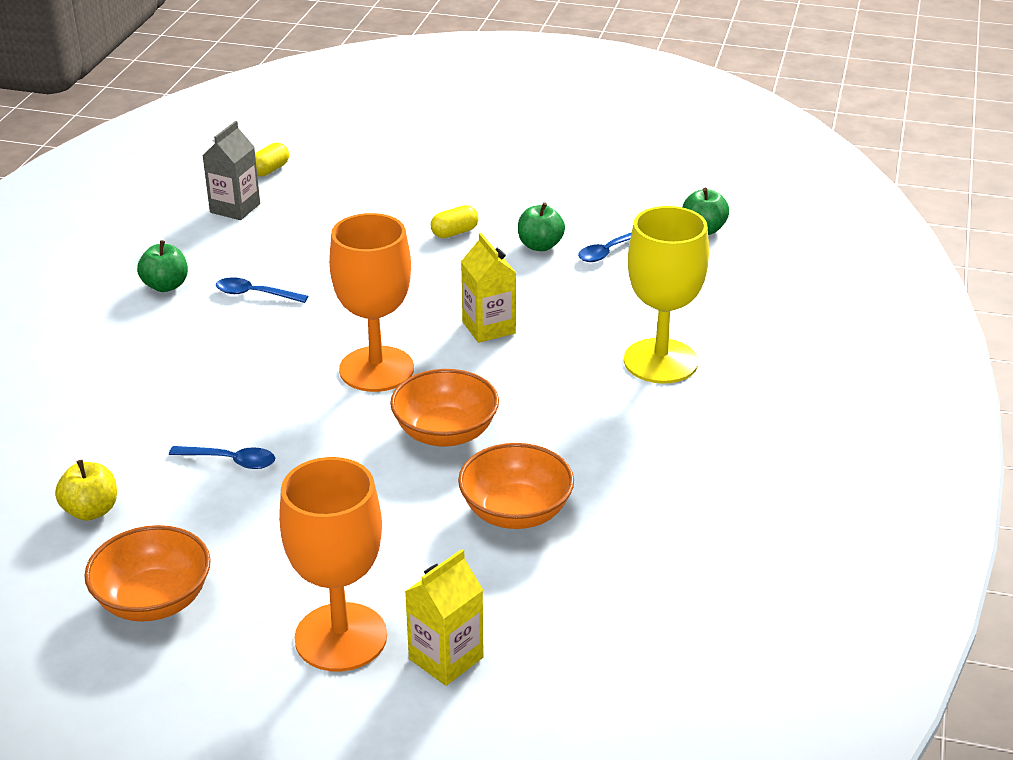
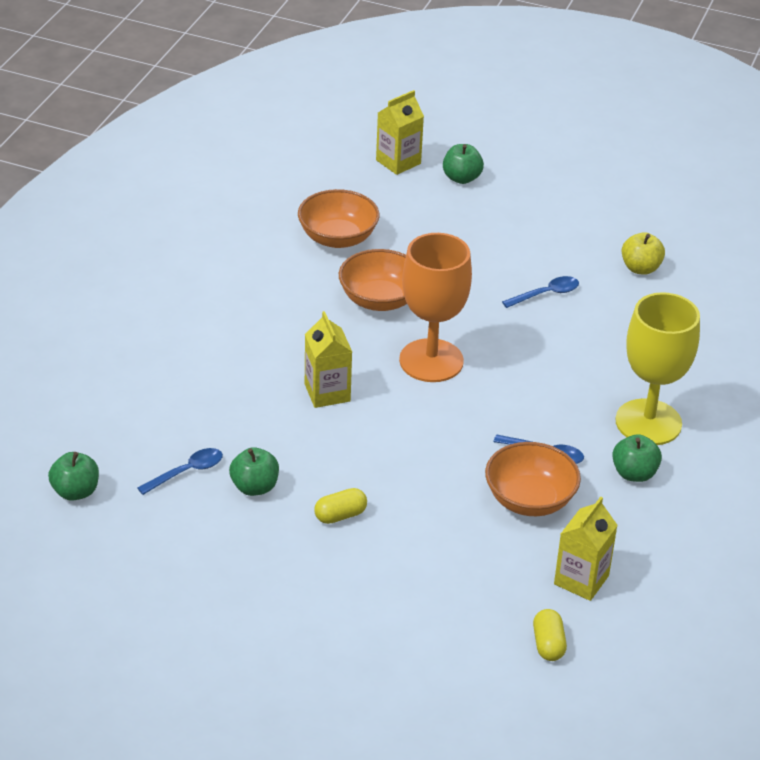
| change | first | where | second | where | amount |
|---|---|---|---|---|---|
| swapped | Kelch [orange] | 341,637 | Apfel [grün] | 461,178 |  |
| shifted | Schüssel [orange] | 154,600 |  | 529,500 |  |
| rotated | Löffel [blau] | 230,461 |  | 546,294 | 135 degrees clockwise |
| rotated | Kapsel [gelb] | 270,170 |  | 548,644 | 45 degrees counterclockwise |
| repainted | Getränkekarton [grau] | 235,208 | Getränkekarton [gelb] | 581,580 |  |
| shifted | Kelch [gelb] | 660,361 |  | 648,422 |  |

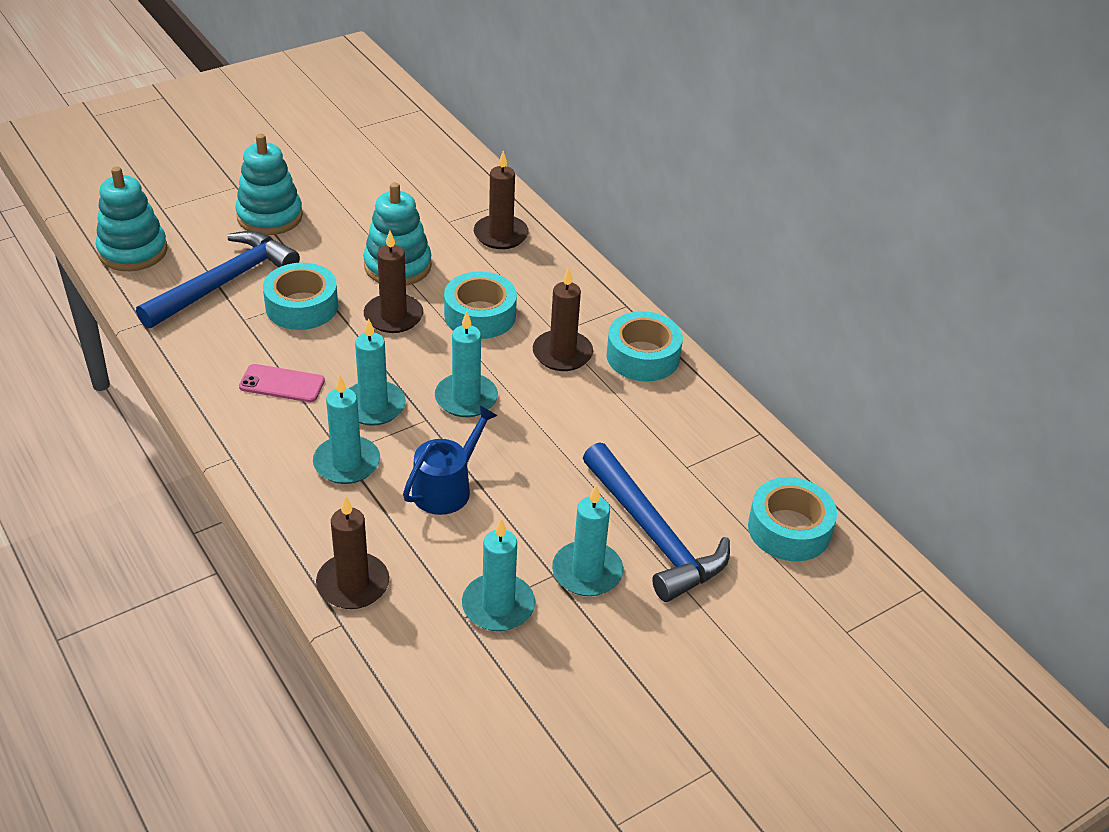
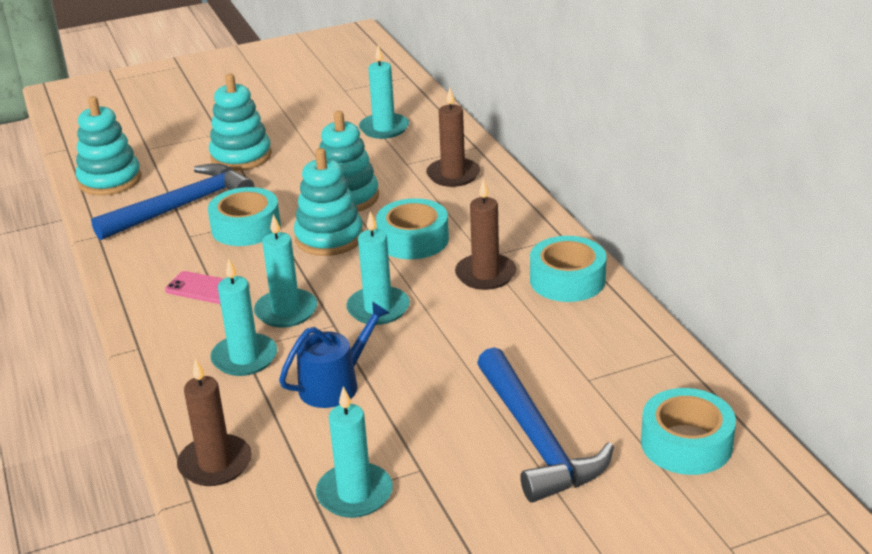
| change | first | where | second | where | amount |
|---|---|---|---|---|---|
| swapped | Kerze [braun] | 393,316 | Stapelspielzeug [türkis] | 329,238 |  |
| shifted | Kerze [türkis] | 587,572 |  | 384,128 |  |

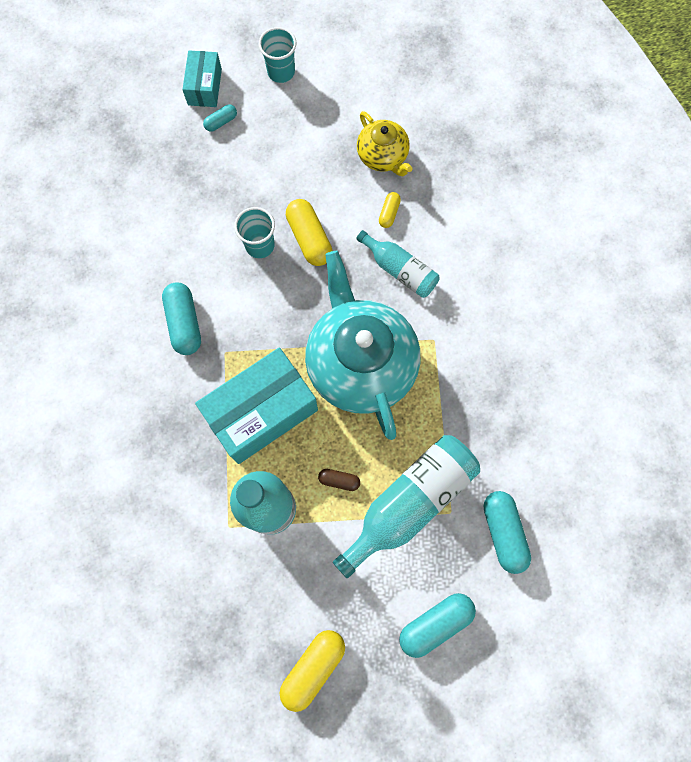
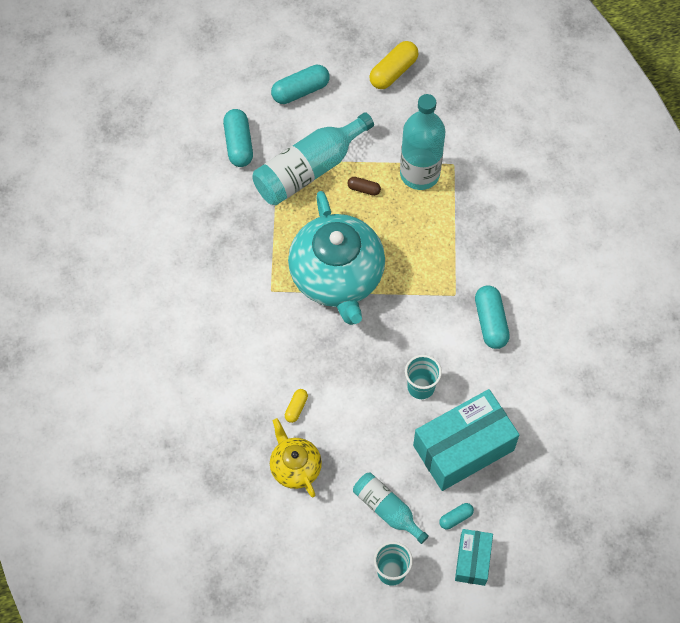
| change | first | where | second | where | amount |
|---|---|---|---|---|---|
| shifted | Flasche [türkis] | 399,270 |  | 387,509 |  |
| shifted | Schachtel [türkis] | 261,412 |  | 463,448 |  |
| gone | Kapsel [gelb] | 309,238 |  |  |  |

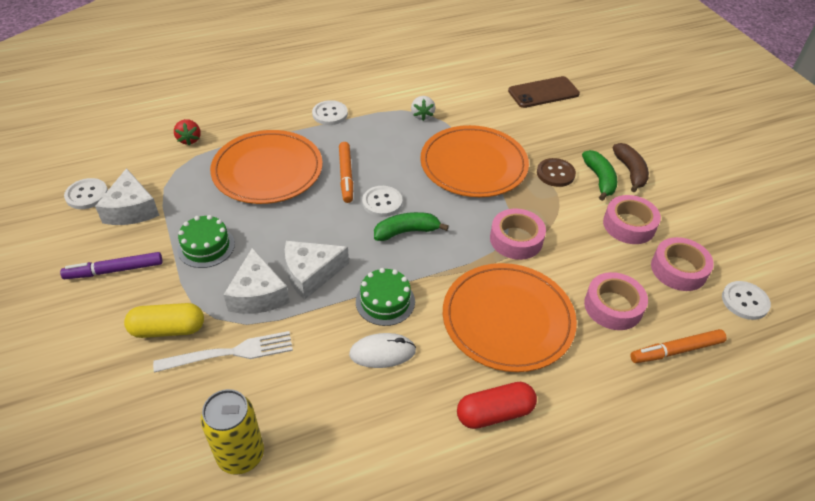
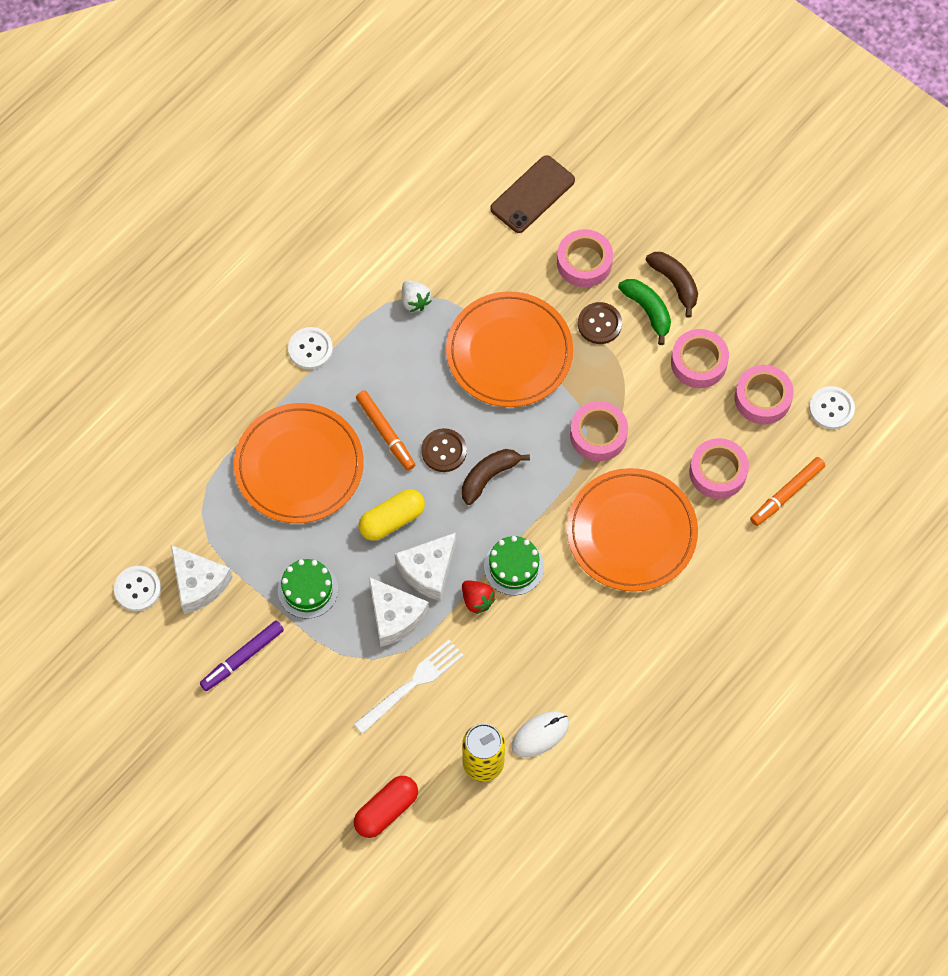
| change | first | where | second | where | amount |
|---|---|---|---|---|---|
| shifted | Kapsel [rot] | 494,413 |  | 386,810 |  |
| shifted | Kapsel [gelb] | 168,329 |  | 392,520 |  |
| repainted | Knopf [weiß] | 382,202 | Knopf [braun] | 444,451 |  |
| repainted | Banane [grün] | 406,232 | Banane [braun] | 489,477 |  |
| shifted | Erdbeere [rot] | 189,140 |  | 477,600 |  |
| shifted | Computermaus [weiß] | 382,352 |  | 540,735 |  |
| new |  |  | Klebeband [rosa] | 584,262 |  |

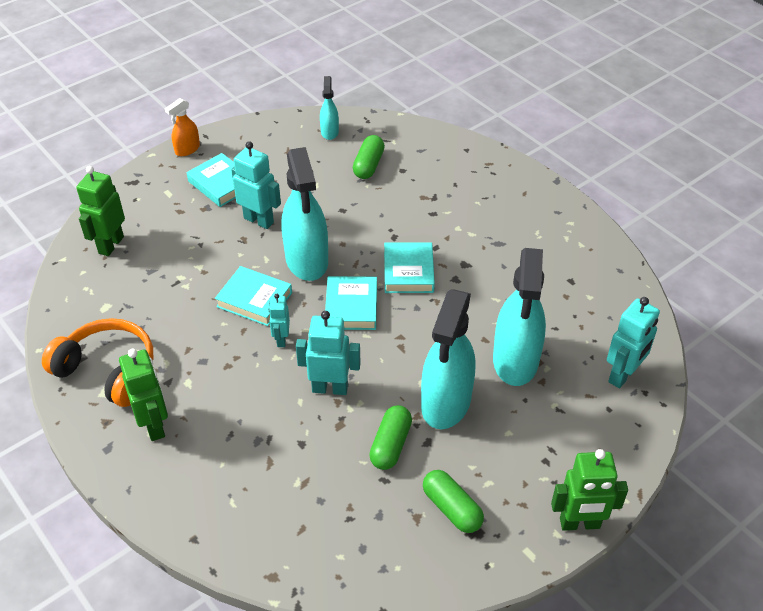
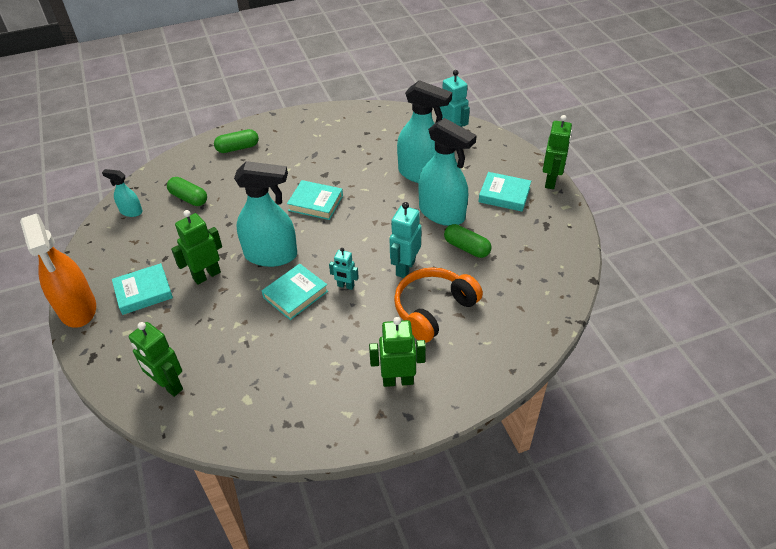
| change | first | where | second | where | amount |
|---|---|---|---|---|---|
| scaled | Sprühflasche [orange] | 187,149 |  | 78,309 | x2.05 |
| repainted | Roboter [türkis] | 259,220 | Roboter [grün] | 206,275 |  |
| shifted | Kapsel [grün] | 452,508 |  | 238,148 |  |
| shifted | Kopfhörer [orange] | 108,371 |  | 433,309 |  |
| shifted | Buch [türkis] | 351,307 |  | 504,195 |  |

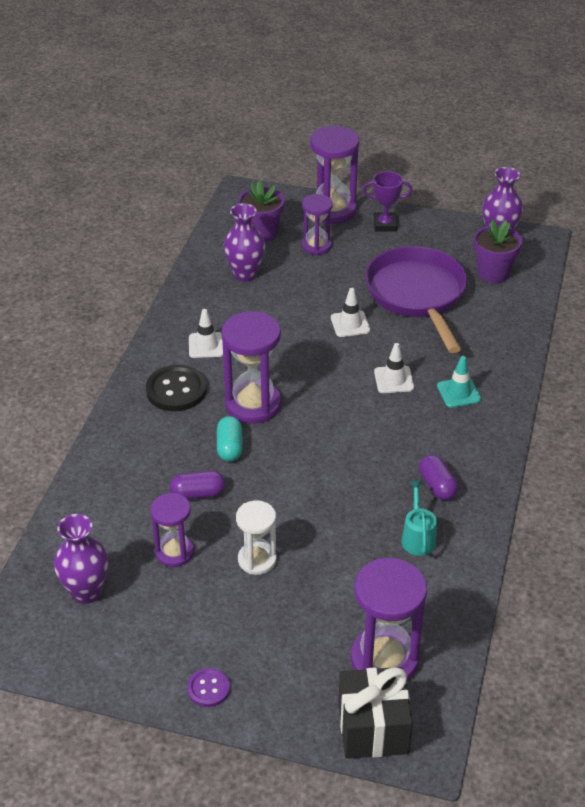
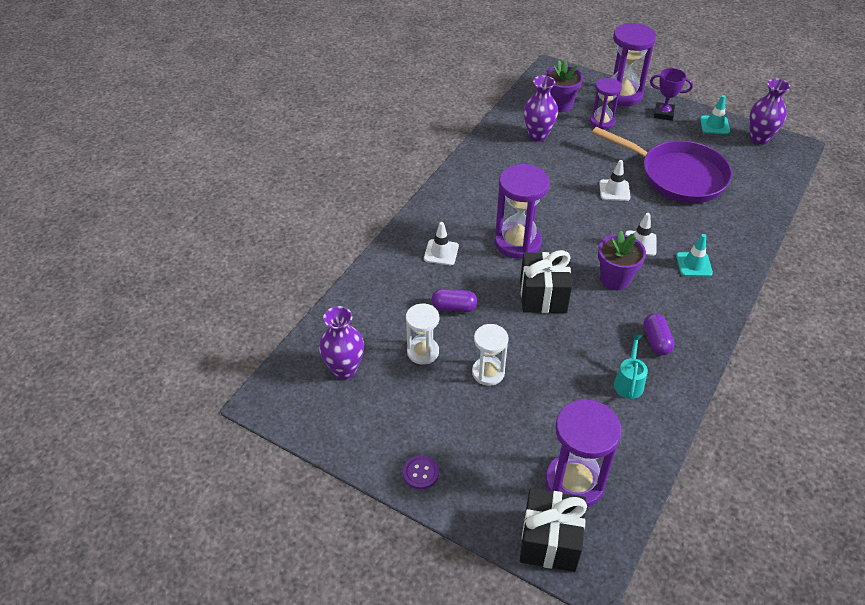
| change | first | where | second | where | amount |
|---|---|---|---|---|---|
| repainted | Sanduhr [lila] | 174,552 | Sanduhr [weiß] | 423,352 |  |
| shifted | Leitkegel [weiß] | 206,345 |  | 441,252 |  |
| new |  |  | Geschenk [schwarz] | 543,296 |  |
| rotated | Pfanne [lila] | 417,295 |  | 677,176 | 120 degrees clockwise |
| shifted | Blumentopf [lila] | 493,273 |  | 615,279 |  |
| new |  |  | Leitkegel [türkis] | 714,125 |  |
| gone | Knopf [schwarz] | 176,390 |  |  |  |
| gone | Kapsel [türkis] | 230,447 |  |  |  |

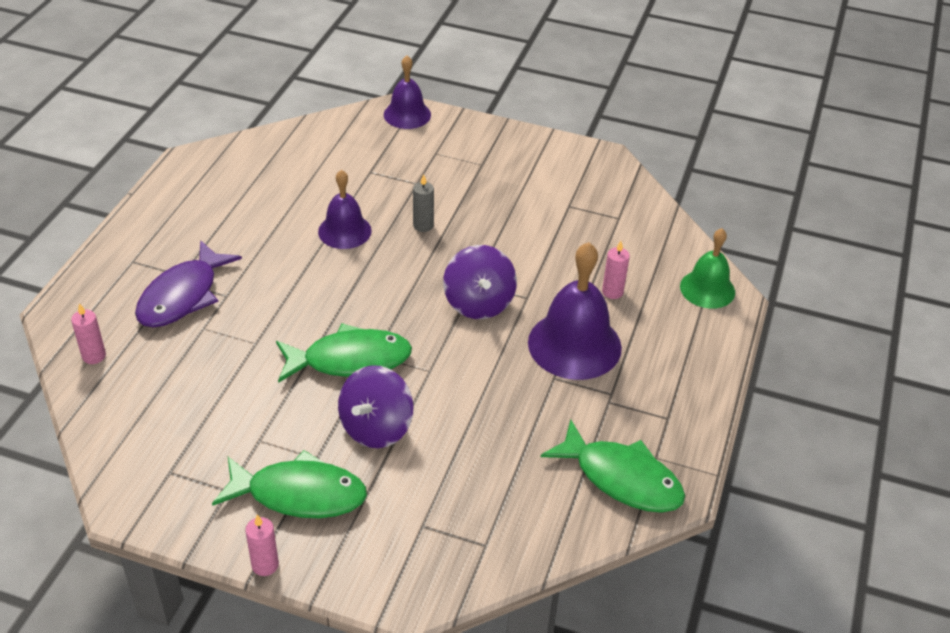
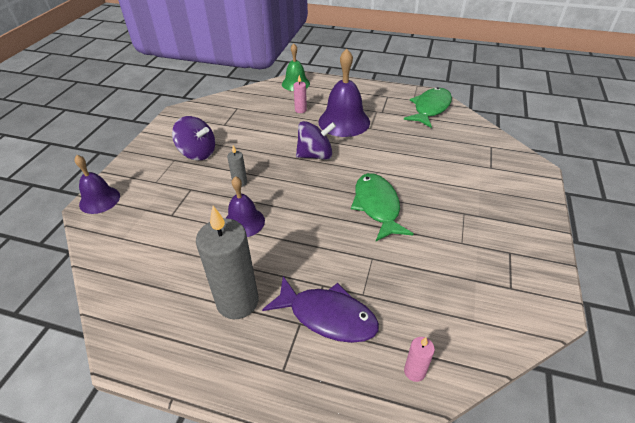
| change | first | where | second | where | amount |
|---|---|---|---|---|---|
| shifted | Kreisel [lila] | 376,427 |  | 198,153 |  |
| new |  |  | Kerze [grau] | 237,302 |  |
| gone | Fisch [grün] | 299,494 |  |  |  |
| gone | Kerze [rosa] | 265,565 |  |  |  |

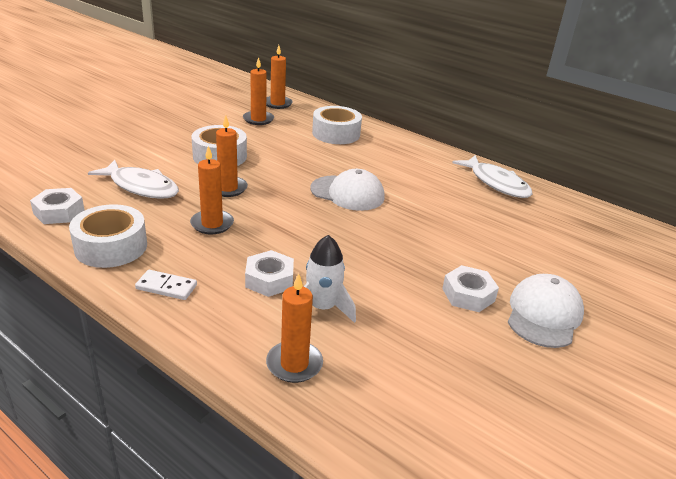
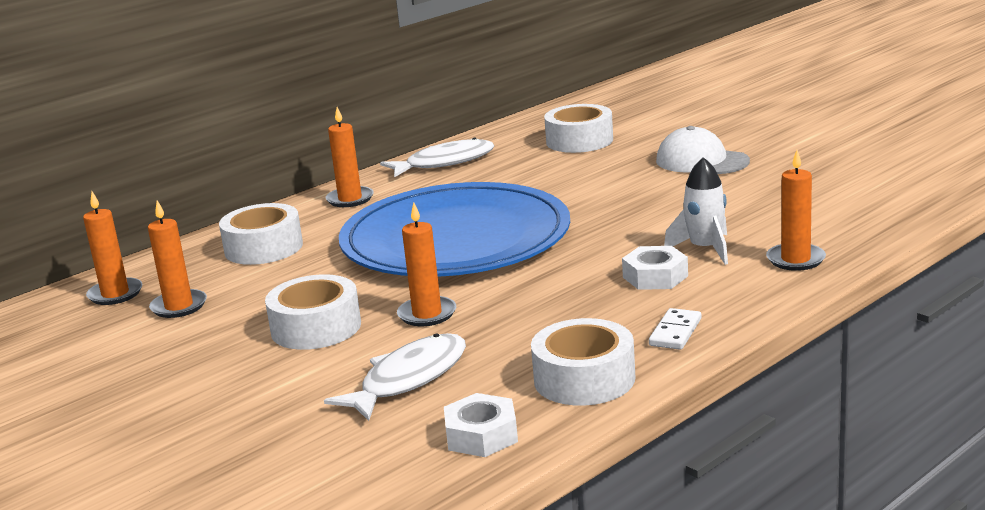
| change | first | where | second | where | amount |
|---|---|---|---|---|---|
| shifted | Kerze [orange] | 212,224 |  | 350,199 |  |
| swapped | Kappe [weiß] | 347,193 | Teller [blau] | 455,239 |  |
| new |  |  | Klebeband [weiß] | 579,141 |  |
| gone | Sechskantmutter [weiß] | 468,295 |  |  |  |

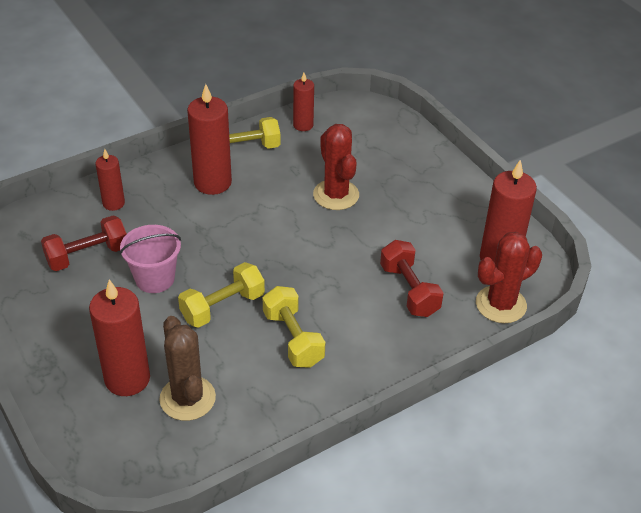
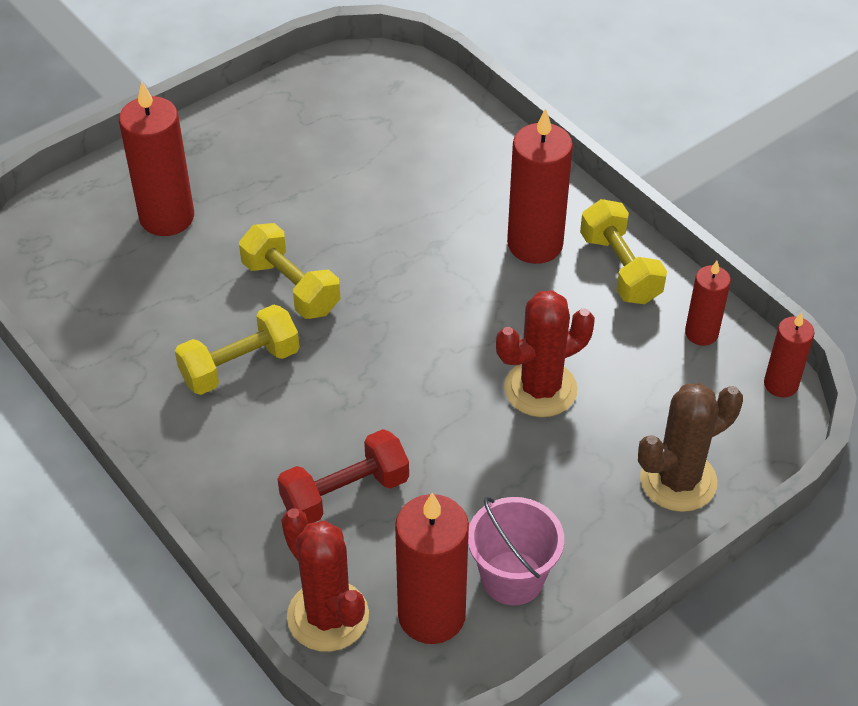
| change | first | where | second | where | amount |
|---|---|---|---|---|---|
| shifted | Eimer [rosa] | 155,278 |  | 512,578 |  |
| shifted | Kaktus [braun] | 187,398 |  | 678,480 |  |
| shifted | Kerze [rot] | 113,203 |  | 780,384 |  |
| gone | Hantel [rot] | 87,255 |  |  |  |

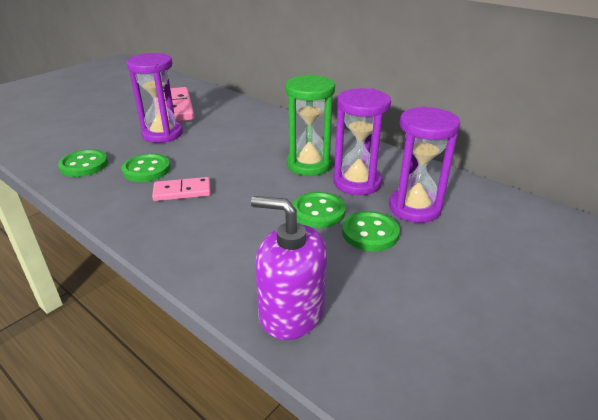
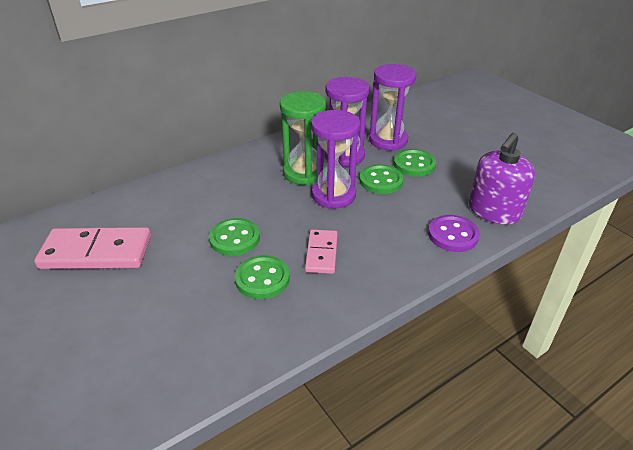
| change | first | where | second | where | amount |
|---|---|---|---|---|---|
| shifted | Knopf [grün] | 84,165 |  | 234,238 |  |
| shifted | Sanduhr [lila] | 162,134 |  | 333,195 |  |
| new |  |  | Knopf [lila] | 453,235 |  |

